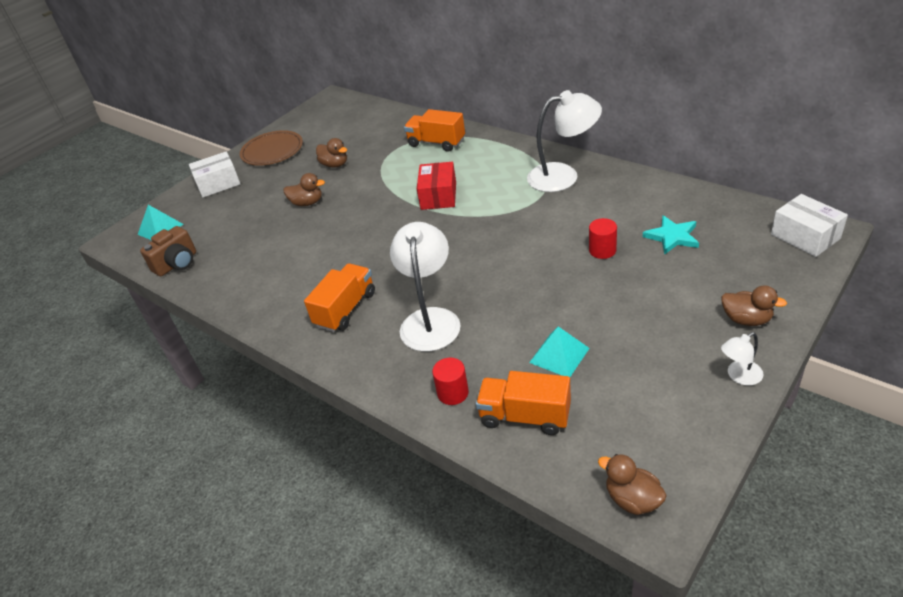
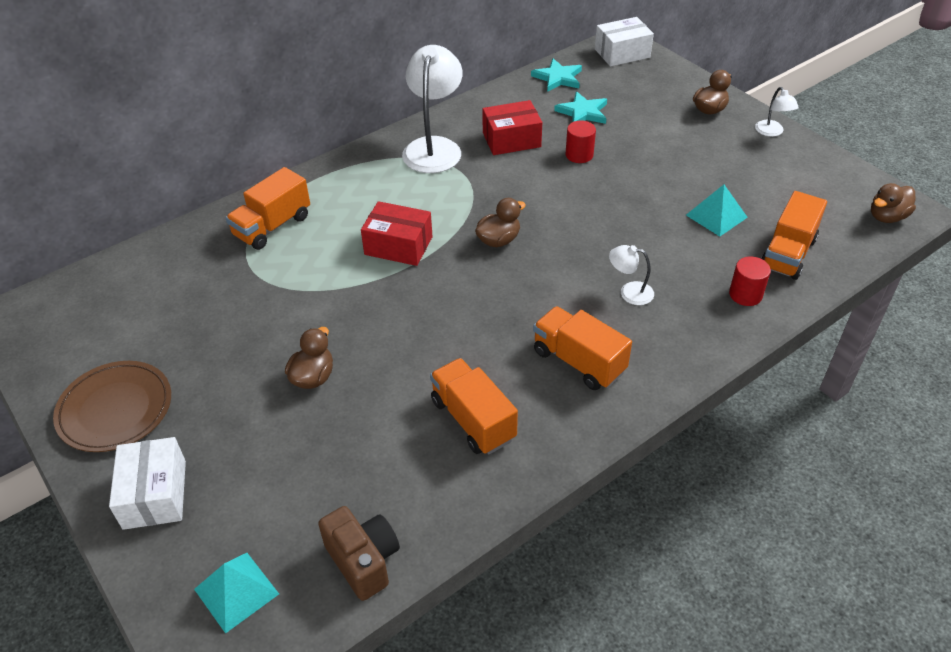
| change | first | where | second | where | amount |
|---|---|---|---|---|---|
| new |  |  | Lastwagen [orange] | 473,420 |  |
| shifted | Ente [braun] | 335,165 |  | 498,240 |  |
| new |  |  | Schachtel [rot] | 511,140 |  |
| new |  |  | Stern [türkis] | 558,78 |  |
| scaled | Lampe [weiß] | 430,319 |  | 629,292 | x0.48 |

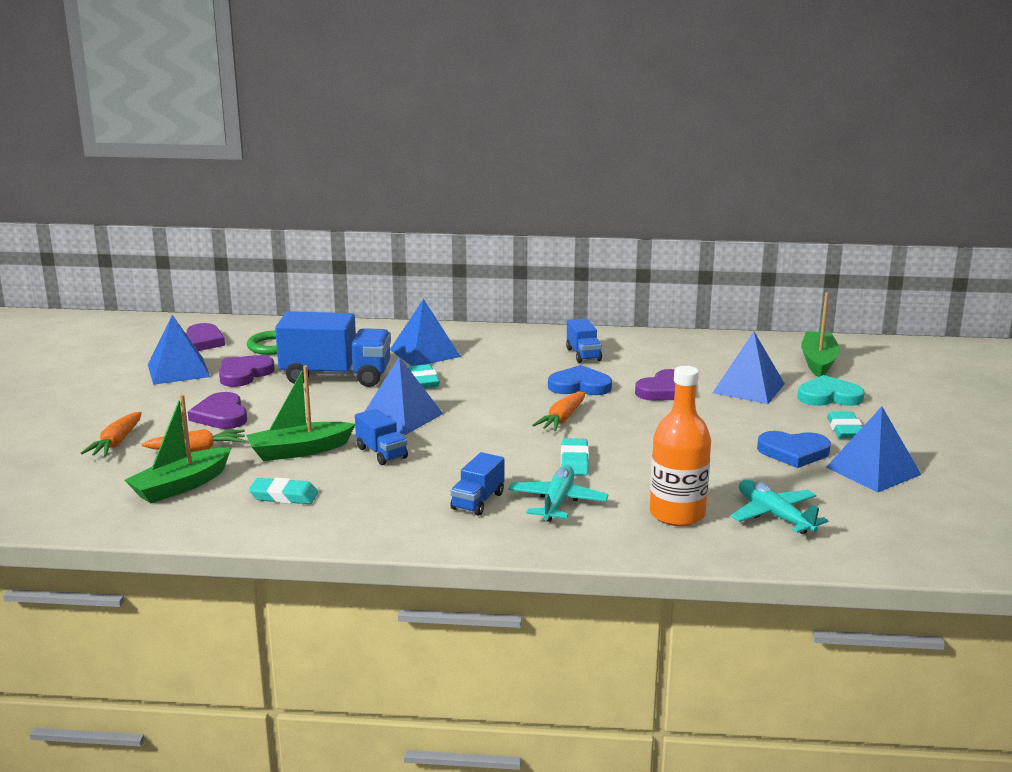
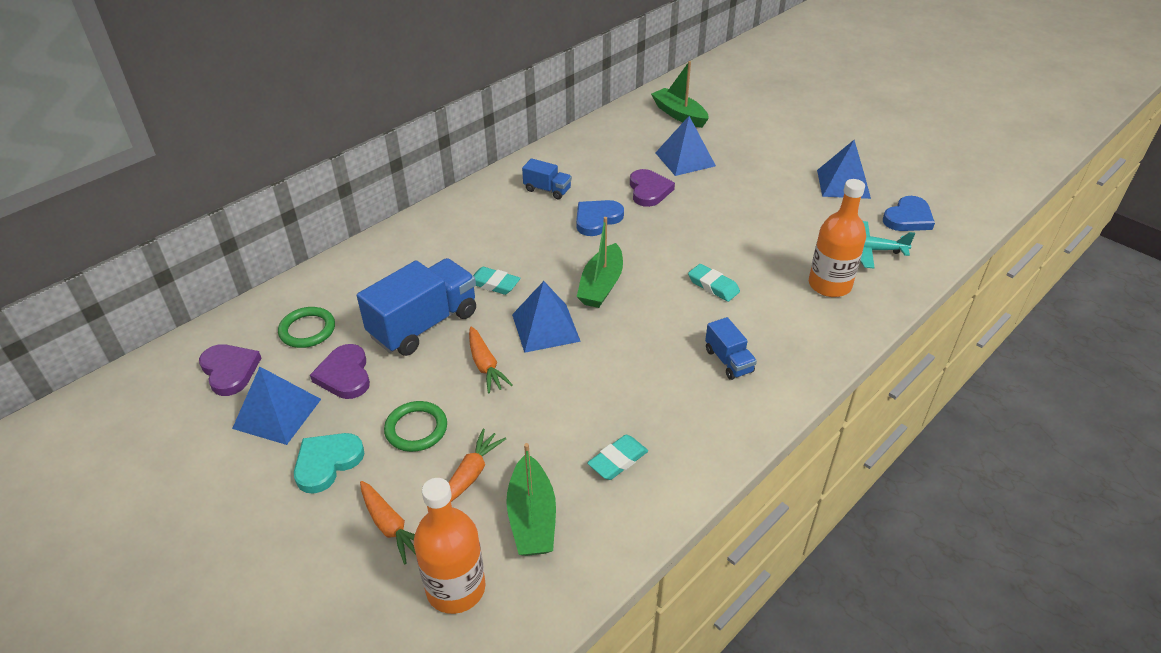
| change | first | where | second | where | amount |
|---|---|---|---|---|---|
| shifted | Herz [türkis] | 829,396 |  | 327,463 |  |
| swapped | Herz [lila] | 221,415 | Ring [grün] | 416,429 |  |
| new |  |  | Flasche [orange] | 456,588 |  |
| shifted | Karotte [orange] | 562,419 |  | 485,366 |  |
| shifted | Boot [grün] | 299,451 |  | 601,285 |  |
| shifted | Herz [blau] | 793,452 |  | 908,218 |  |
| gone | Lastwagen [blau] | 381,453 |  |  |  |
| gone | Pyramide [blau] | 425,353 |  |  |  |
| gone | Flugzeug [türkis] | 557,502 |  |  |  |
| gone | Radiergummi [türkis] | 845,430 |  |  |  |

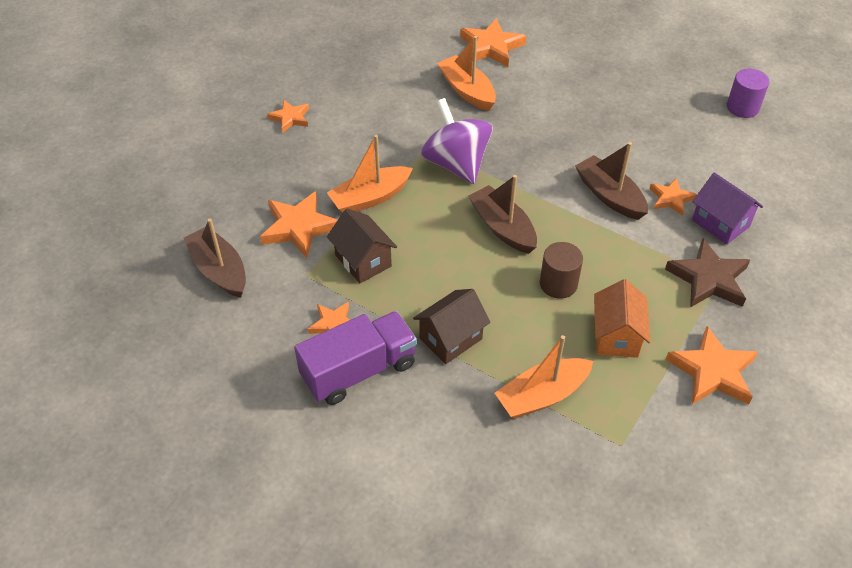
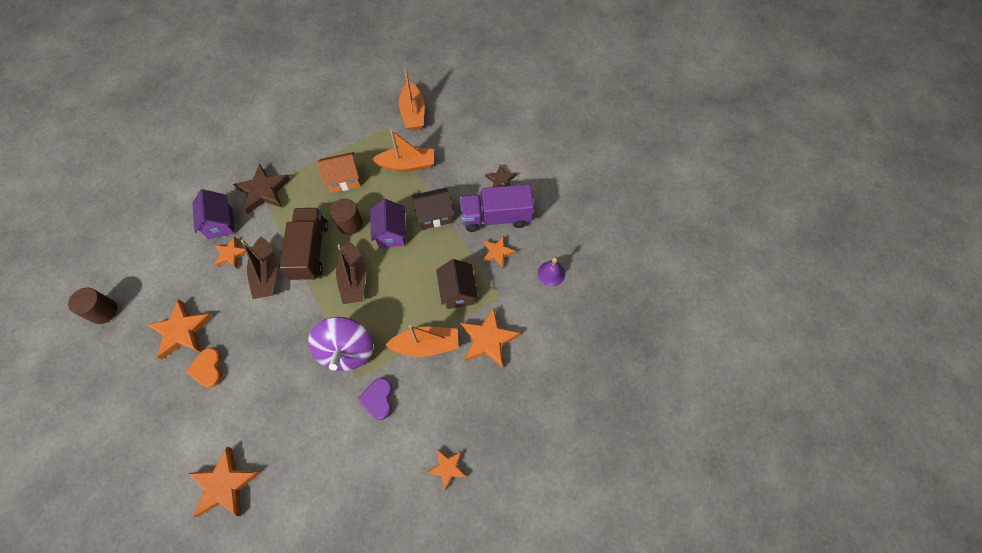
| change | first | where | second | where | amount |
|---|---|---|---|---|---|
| repainted | Vollzylinder [lila] | 742,107 | Vollzylinder [braun] | 103,311 |  |
| shifted | Stern [orange] | 712,371 |  | 182,331 |  |
| new |  |  | Herz [orange] | 208,369 |  |
| new |  |  | Lastwagen [braun] | 310,251 |  |
| rotated | Haus [orange] | 616,336 |  | 344,179 | 45 degrees clockwise |
| new |  |  | Herz [lila] | 378,399 |  |
| new |  |  | Haus [lila] | 391,233 |  |
| shifted | Boot [orange] | 467,91 |  | 413,113 |  |
| new |  |  | Stern [braun] | 501,180 |  |
| new |  |  | Glocke [lila] | 551,273 |  |
| gone | Boot [braun] | 219,270 |  |  |  |

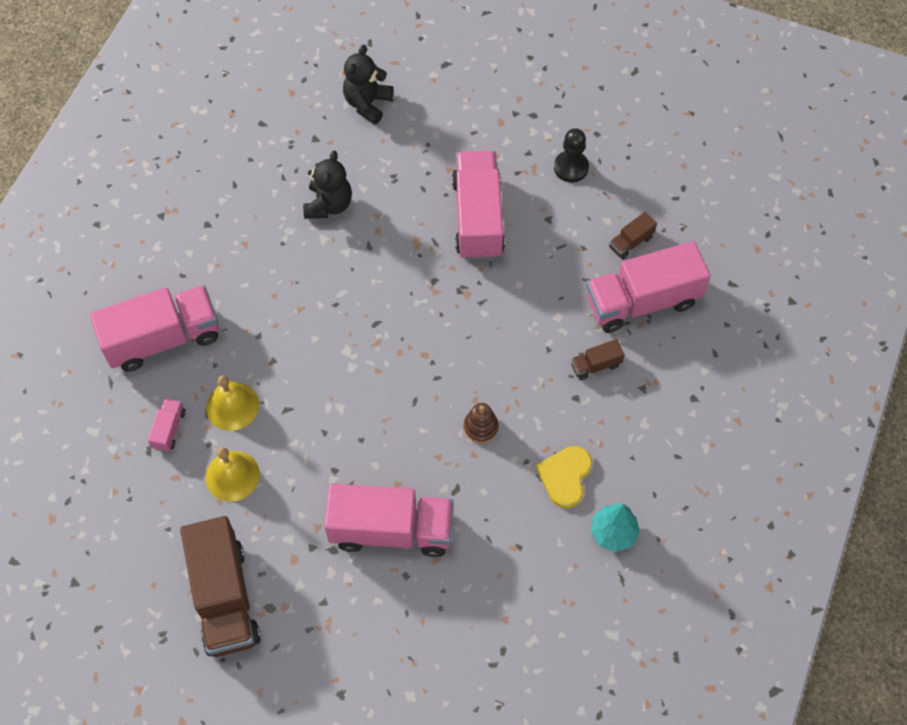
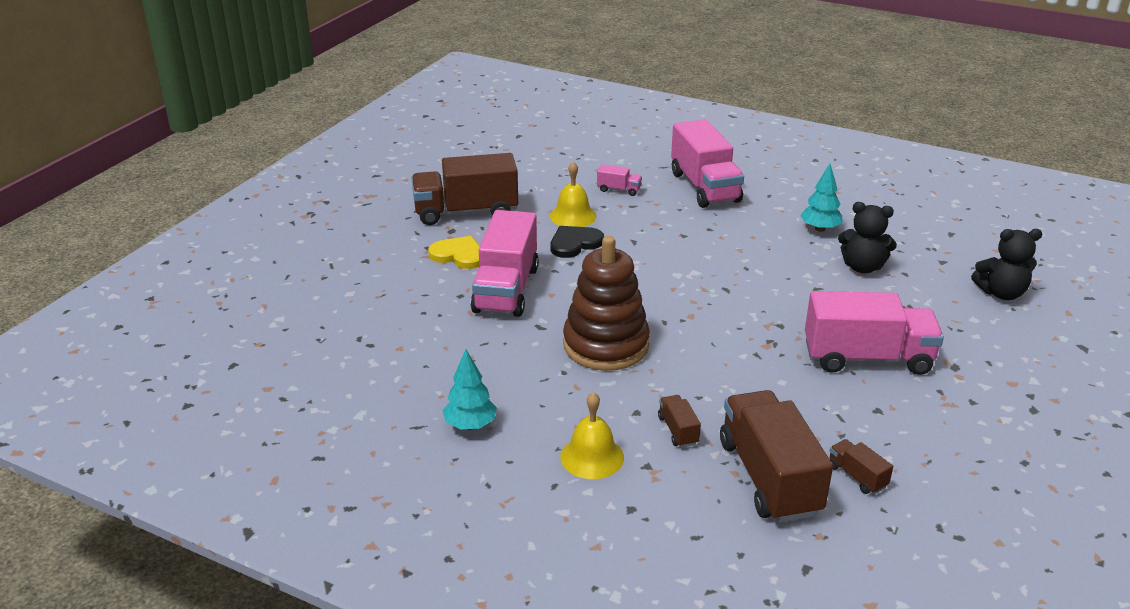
| change | first | where | second | where | amount |
|---|---|---|---|---|---|
| shifted | Herz [gelb] | 565,476 |  | 459,255 |  |
| new |  |  | Herz [schwarz] | 574,243 |  |
| shifted | Glocke [gelb] | 232,406 |  | 592,457 |  |
| scaled | Stapelspielzeug [braun] | 480,427 |  | 606,345 | x2.34 |
| repainted | Lastwagen [rosa] | 642,301 | Lastwagen [braun] | 769,477 |  |
| new |  |  | Baum [türkis] | 820,229 |  |
| rotated | Teddybär [schwarz] | 367,103 |  | 1001,293 | 150 degrees clockwise |
| gone | Bauer [schwarz] | 571,167 |  |  |  |

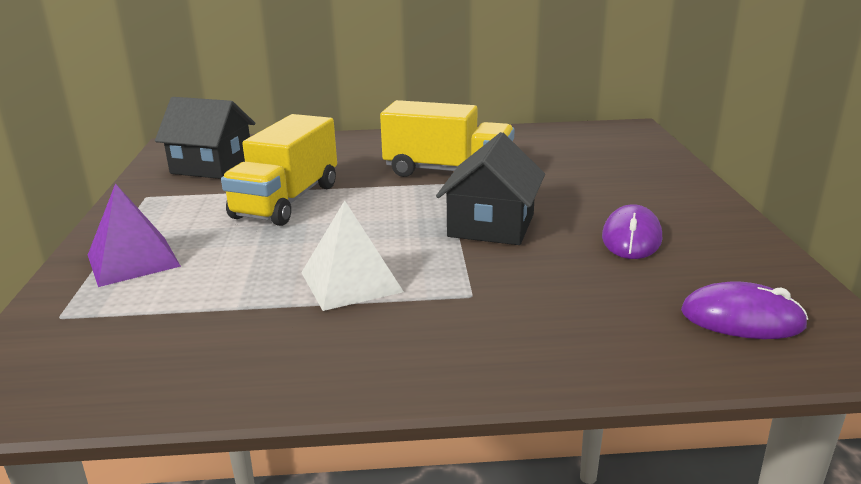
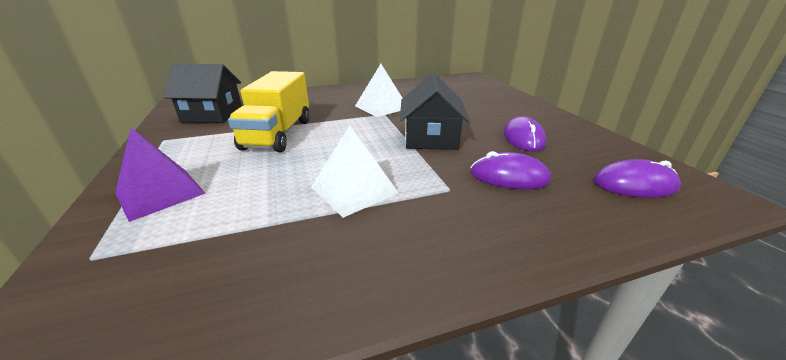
| change | first | where | second | where | amount |
|---|---|---|---|---|---|
| swapped | Lastwagen [gelb] | 448,172 | Pyramide [weiß] | 381,107 |  |
| new |  |  | Computermaus [lila] | 509,176 |  |

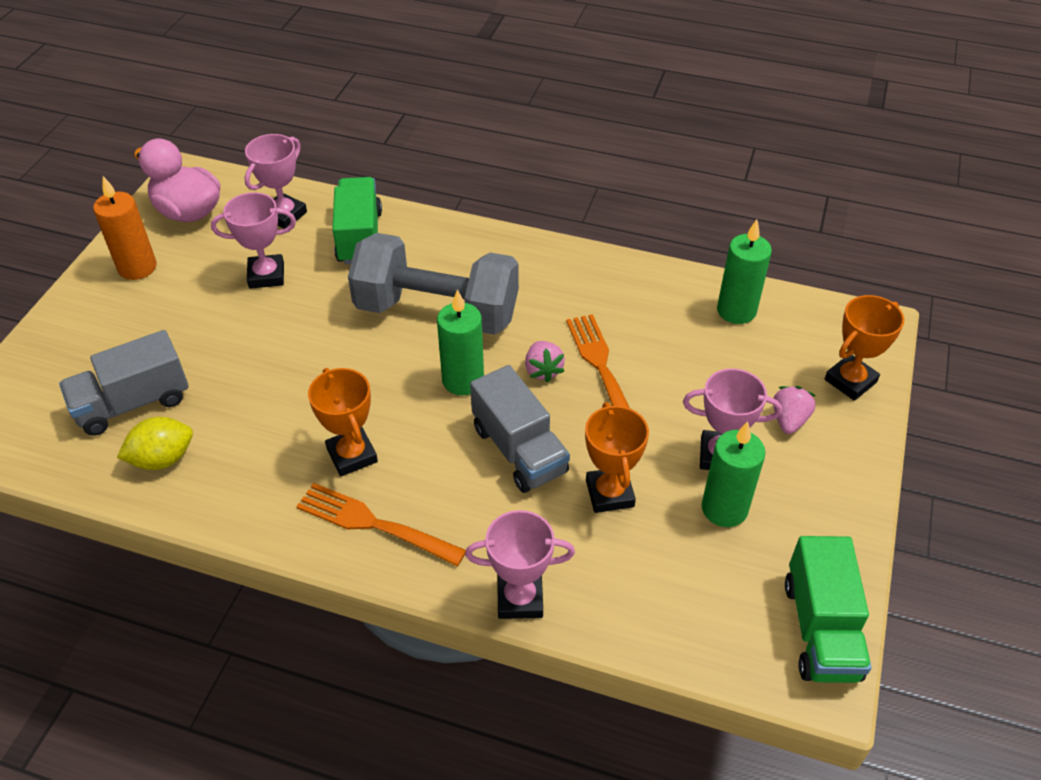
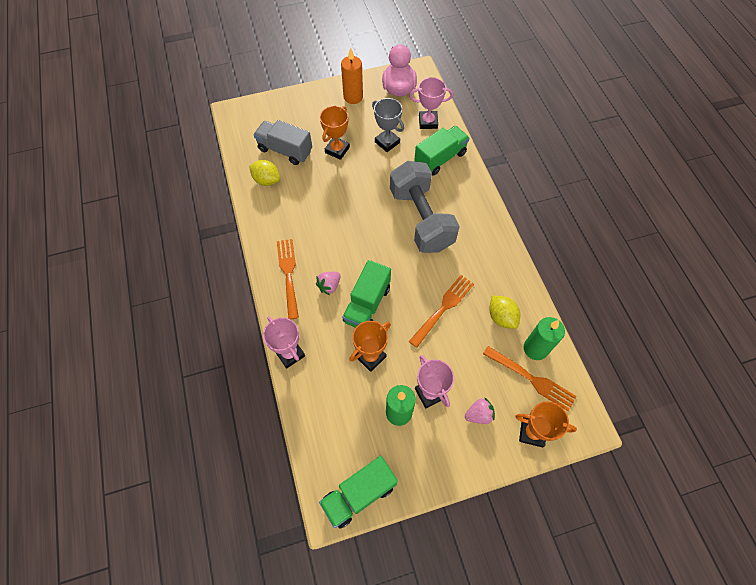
| change | first | where | second | where | amount |
|---|---|---|---|---|---|
| shifted | Erdbeere [rosa] | 543,370 |  | 329,286 |  |
| shifted | Pokal [orange] | 352,455 |  | 337,150 |  |
| repainted | Lastwagen [grau] | 519,450 | Lastwagen [grün] | 367,304 |  |
| repainted | Pokal [rosa] | 266,275 | Pokal [grau] | 387,142 |  |
| new |  |  | Gabel [orange] | 531,379 |  |
| new |  |  | Zitrone [gelb] | 501,317 |  |
| gone | Kerze [grün] | 463,380 |  |  |  |

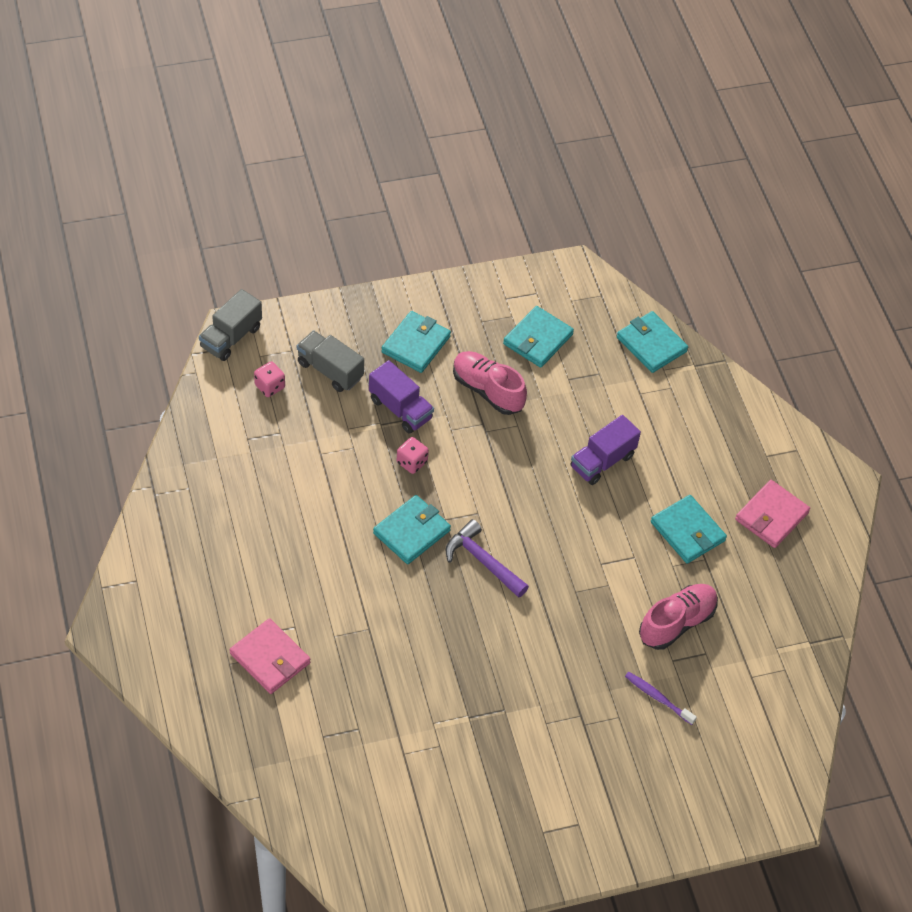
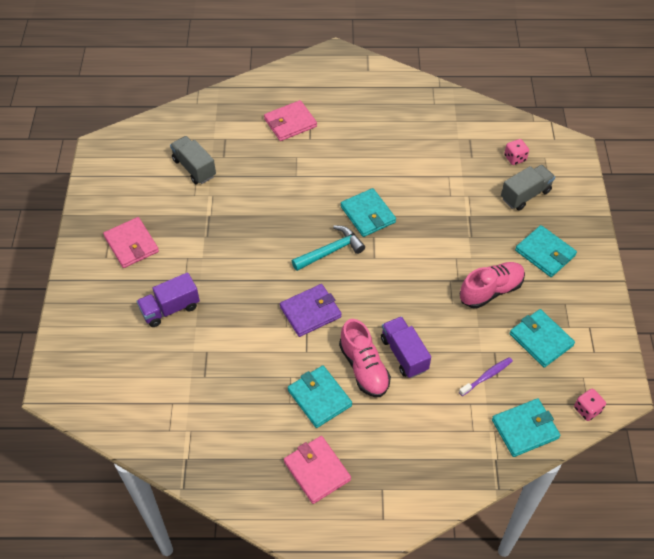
| change | first | where | second | where | amount |
|---|---|---|---|---|---|
| new |  |  | Geldbörse [rosa] | 131,244 |  |
| shifted | Lastwagen [lila] | 400,409 |  | 170,308 |  |
| shifted | Lastwagen [grau] | 231,337 |  | 194,168 |  |
| new |  |  | Geldbörse [lila] | 310,312 |  |
| rotated | Geldbörse [türkis] | 687,531 |  | 319,398 | 75 degrees clockwise |
| repainted | Hammer [lila] | 482,561 | Hammer [türkis] | 331,251 |  |
| shifted | Schuh [rosa] | 676,623 |  | 364,368 |  |
| shifted | Zahnbürste [lila] | 657,698 |  | 486,376 |  |
| shifted | Spielwürfel [rosa] | 412,462 |  | 587,409 |  |

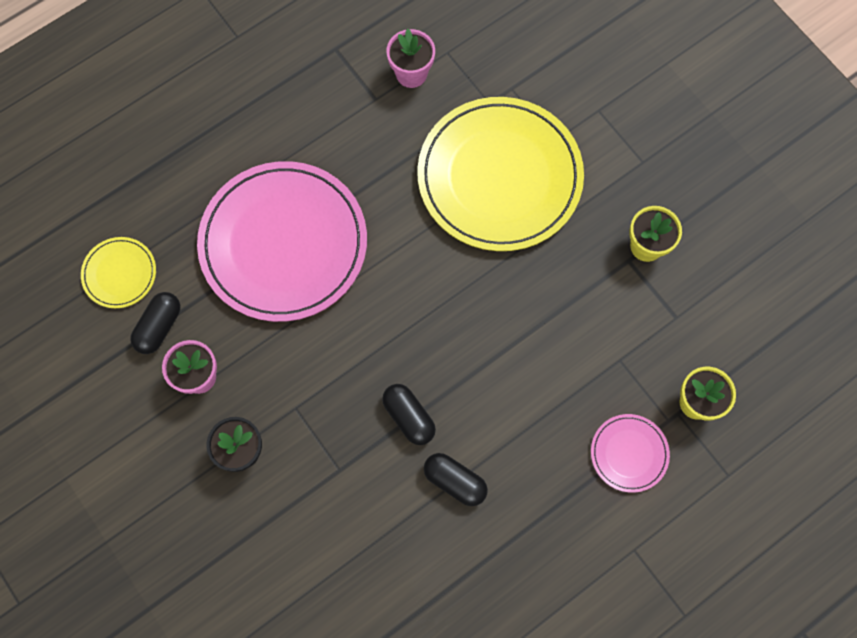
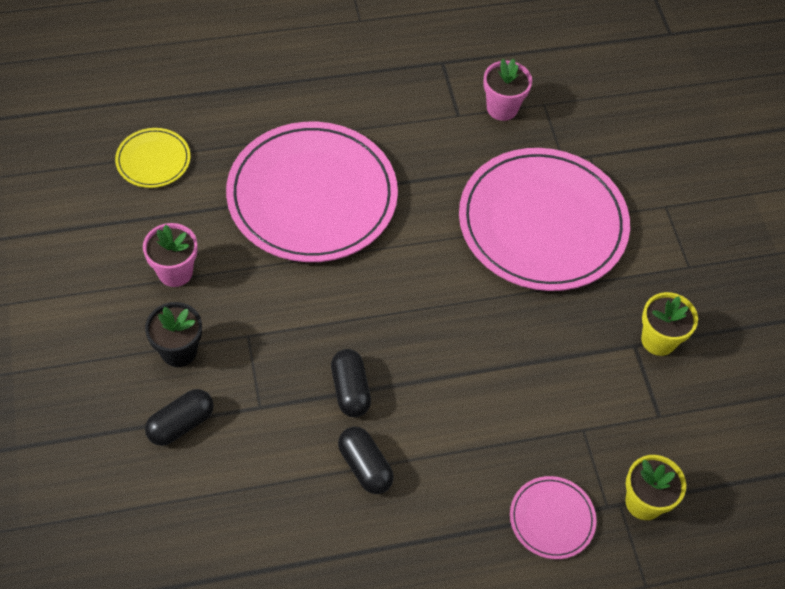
| change | first | where | second | where | amount |
|---|---|---|---|---|---|
| shifted | Kapsel [schwarz] | 159,327 |  | 181,424 |  |
| repainted | Teller [gelb] | 499,177 | Teller [rosa] | 542,223 |  |

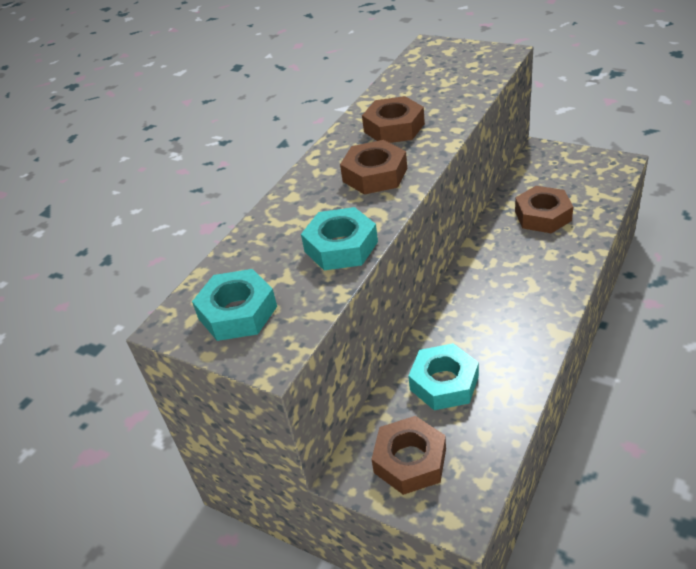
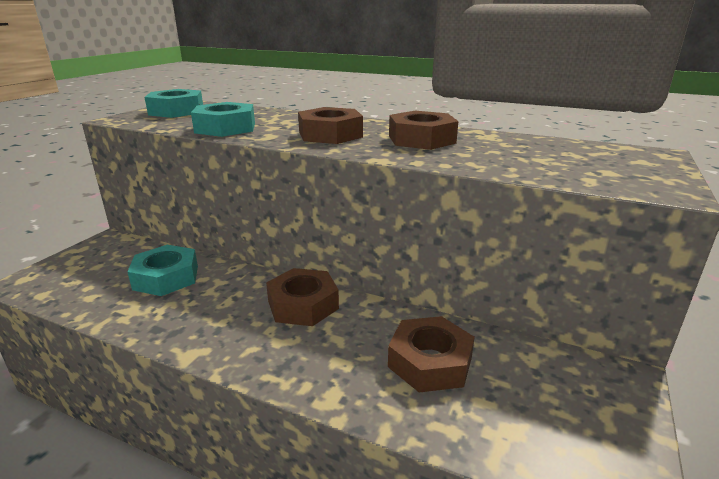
| change | first | where | second | where | amount |
|---|---|---|---|---|---|
| shifted | Sechskantmutter [braun] | 410,461 |  | 303,305 |  |

